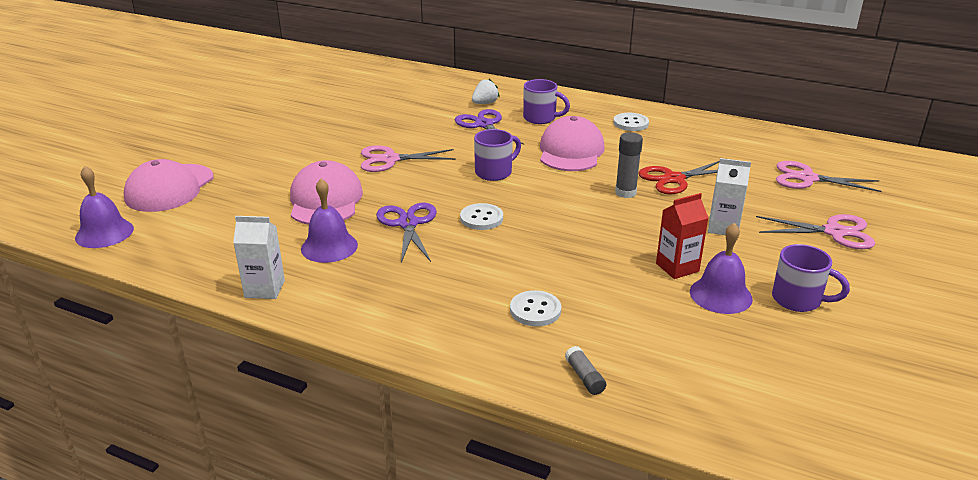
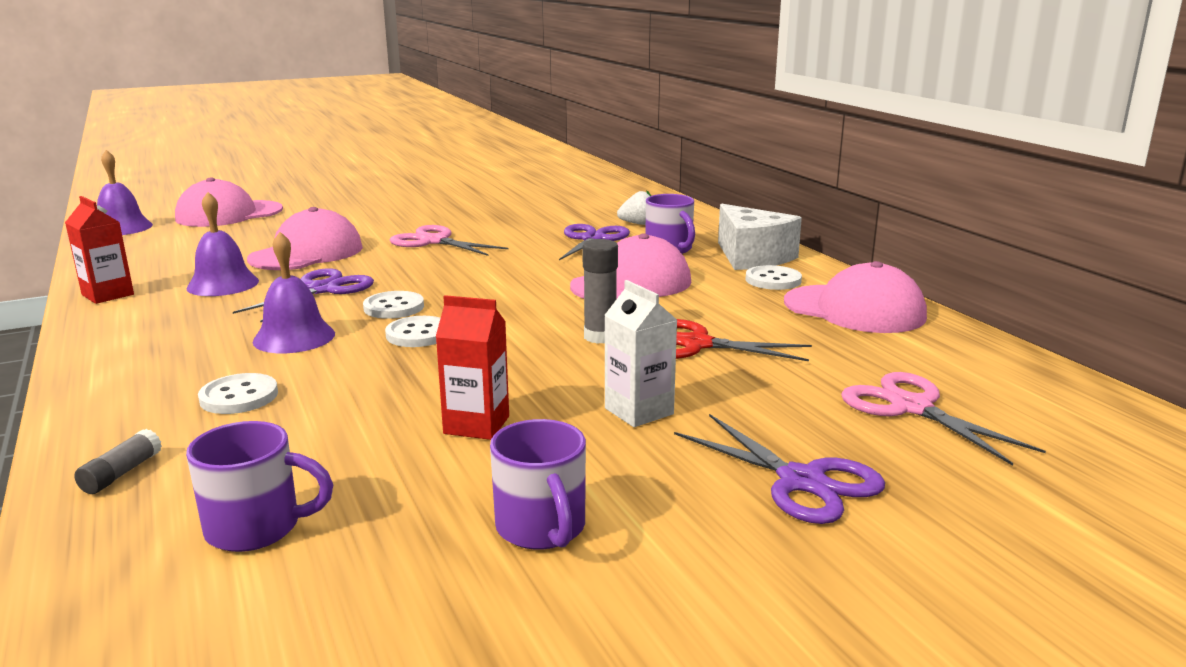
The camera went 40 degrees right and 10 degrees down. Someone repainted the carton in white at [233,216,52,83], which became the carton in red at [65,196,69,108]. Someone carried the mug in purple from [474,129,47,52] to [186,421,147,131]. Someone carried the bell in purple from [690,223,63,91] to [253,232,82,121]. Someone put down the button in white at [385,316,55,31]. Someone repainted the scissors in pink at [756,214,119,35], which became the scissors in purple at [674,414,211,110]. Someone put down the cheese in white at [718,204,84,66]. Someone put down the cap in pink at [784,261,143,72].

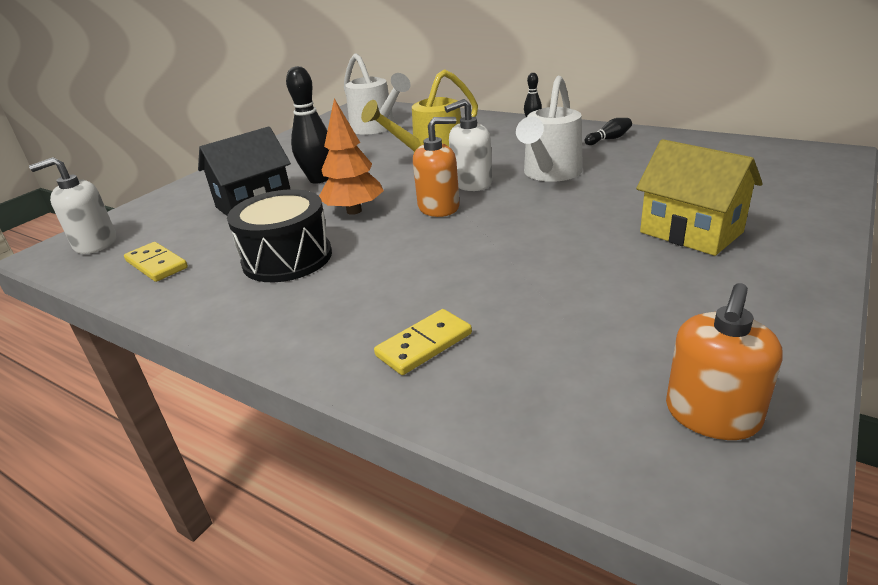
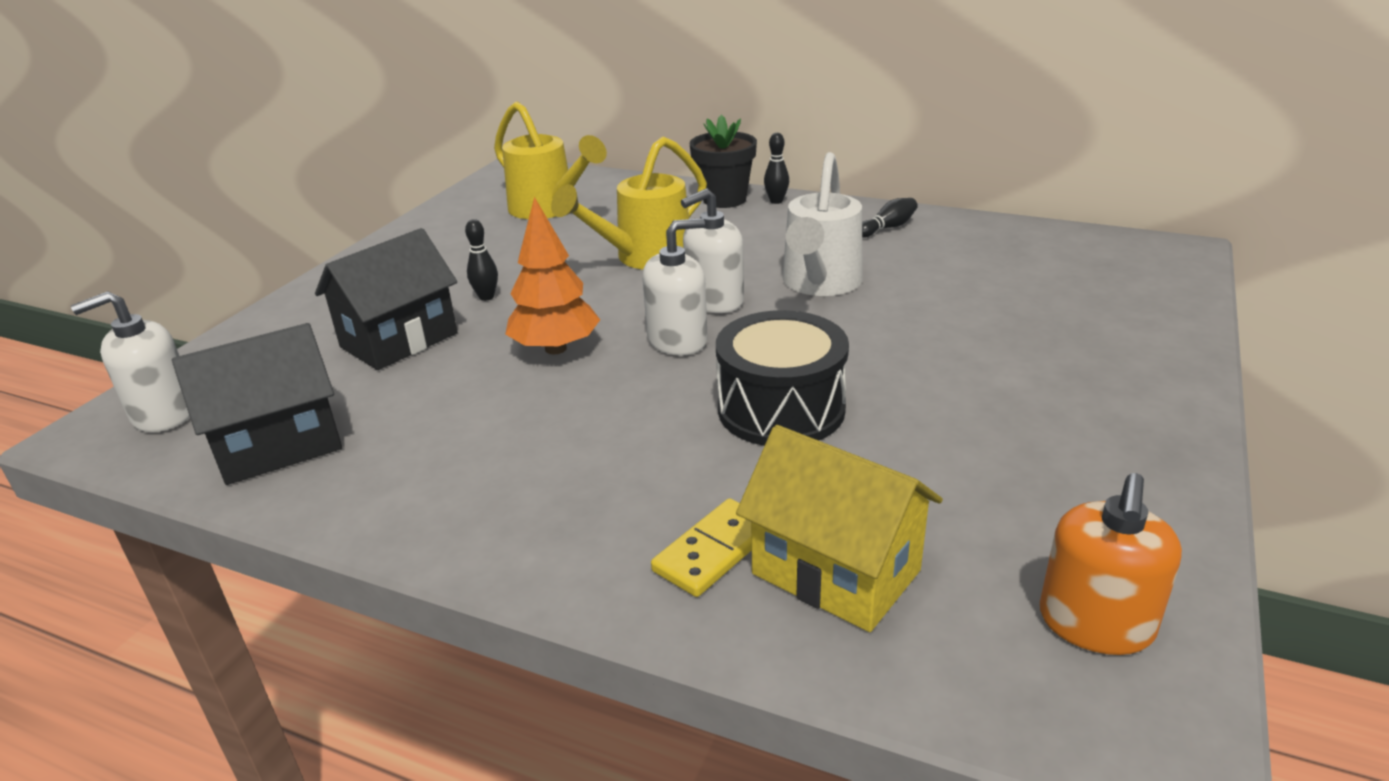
The camera went 10 degrees left and 0 degrees up. Someone swapped the domino in yellow at [124,242,64,40] for the house in black at [172,323,170,162]. Someone scaled the bowling pin in black at [286,66,43,118] by 0.52. Someone repainted the watering can in white at [344,53,67,82], which became the watering can in yellow at [494,102,113,117]. Someone repainted the soap dispenser in orange at [413,117,47,100], which became the soap dispenser in white at [643,218,65,138]. Someone put down the flower pot in black at [689,115,68,93]. Someone carried the drum in black from [227,189,105,93] to [716,310,133,136]. Someone carried the house in yellow from [636,139,127,117] to [736,425,207,207].

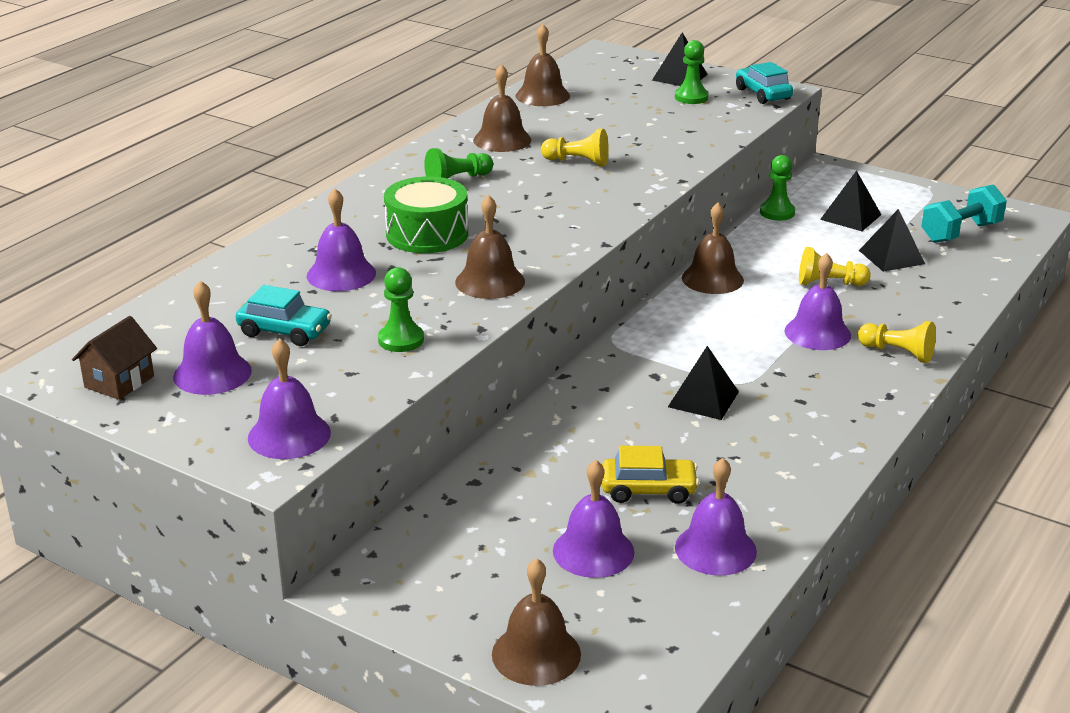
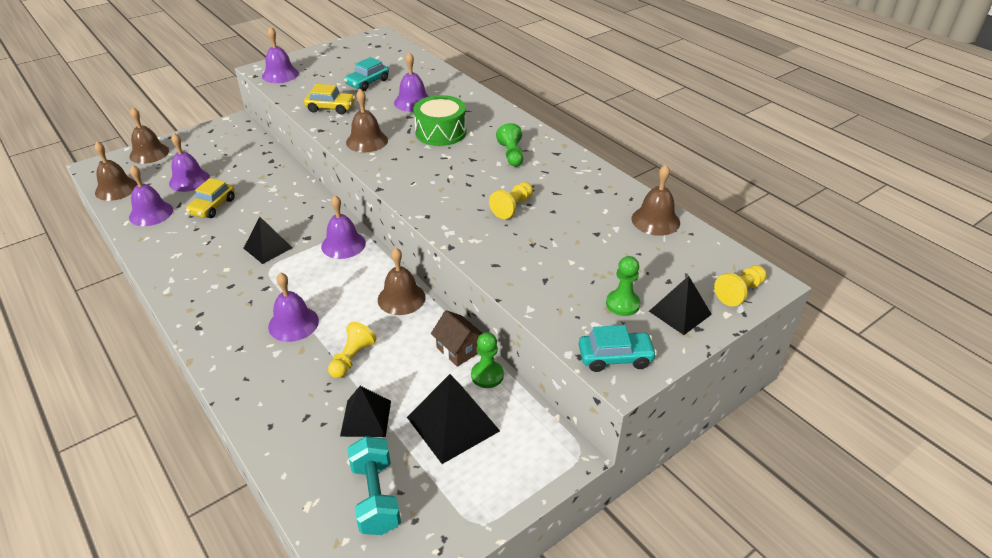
The camera went 110 degrees right and 10 degrees up. Someone carried the bell in brown from [473,64,58,88] to [94,142,44,59]. Someone swapped the pawn in green at [378,267,46,85] for the car in yellow at [304,84,51,30]. Someone carried the bell in purple from [173,280,79,115] to [321,195,45,64]. Someone scaled the pyramid in black at [820,170,61,61] by 1.51. Someone carried the house in brown from [72,316,85,84] to [431,310,51,57]. Someone carried the pawn in yellow from [858,321,78,42] to [714,265,53,42].

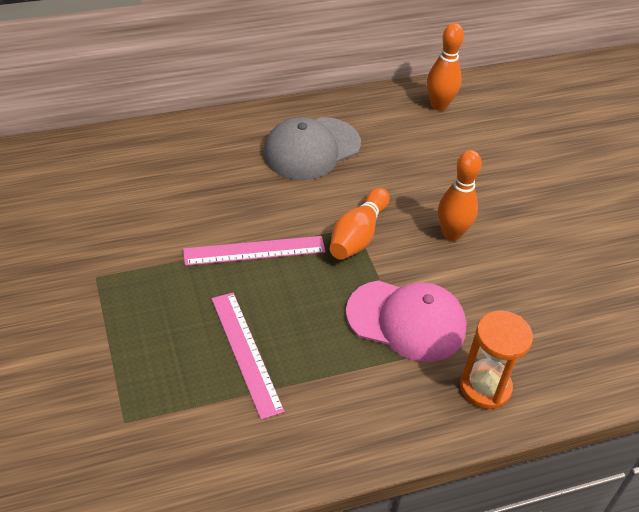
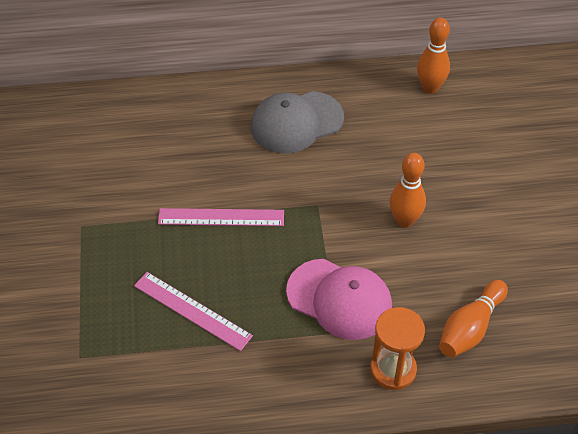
The camera went 15 degrees right and 5 degrees up. Someone rotated the ruler in pink at [212,293,73,127] by 45 degrees counterclockwise. Someone carried the bowling pin in orange from [330,188,59,72] to [439,280,69,78].

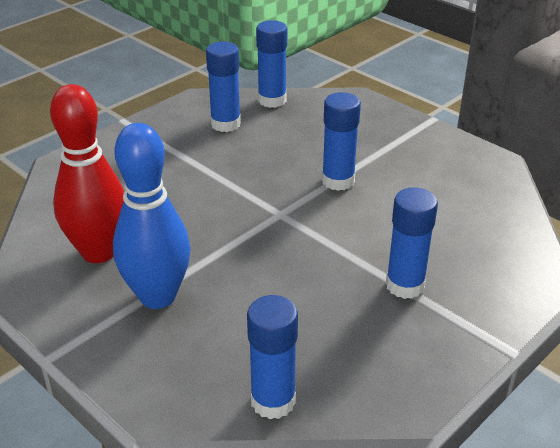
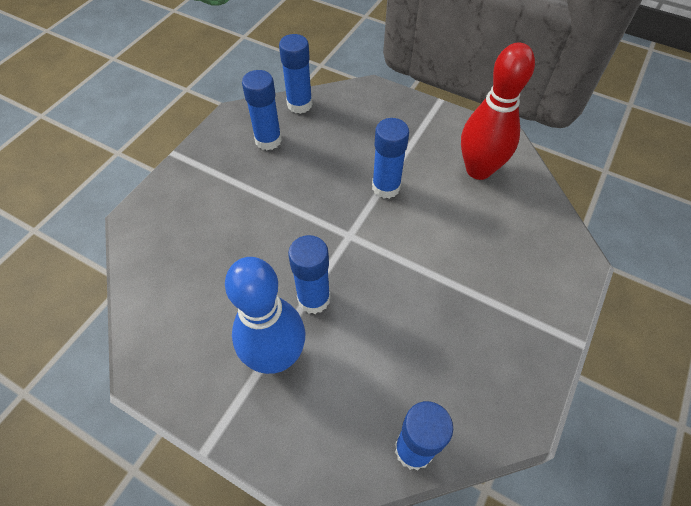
The camera went 15 degrees left and 20 degrees up. Someone carried the glue stick in blue from [386,187,52,112] to [288,235,42,79]. Someone carried the bowling pin in red from [50,84,74,179] to [461,42,74,138].

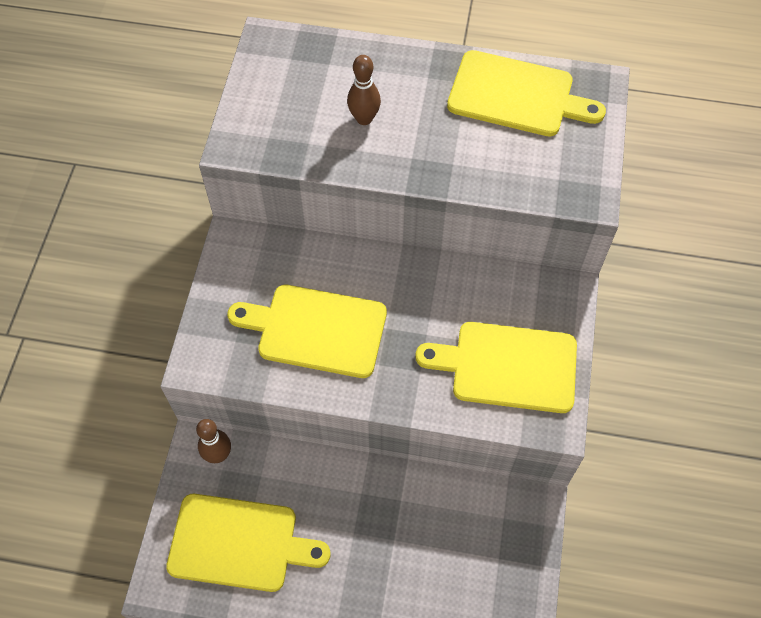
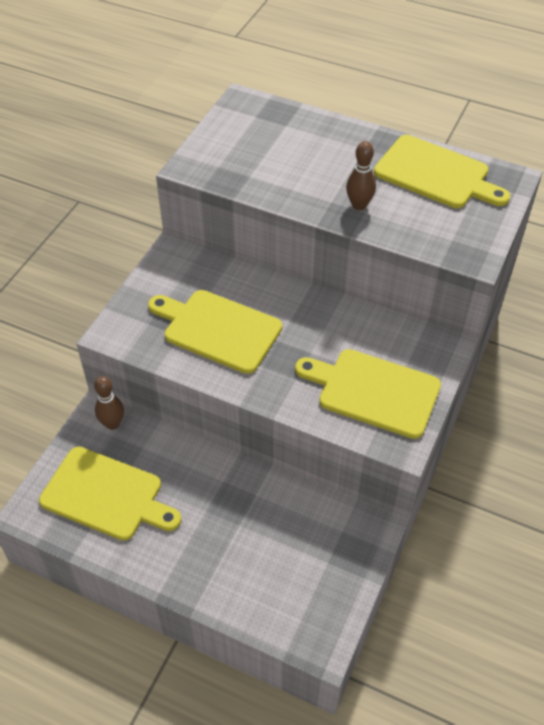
The camera went 15 degrees right and 10 degrees down. Someone carried the bowling pin in brown from [347,55,34,70] to [346,141,30,69].

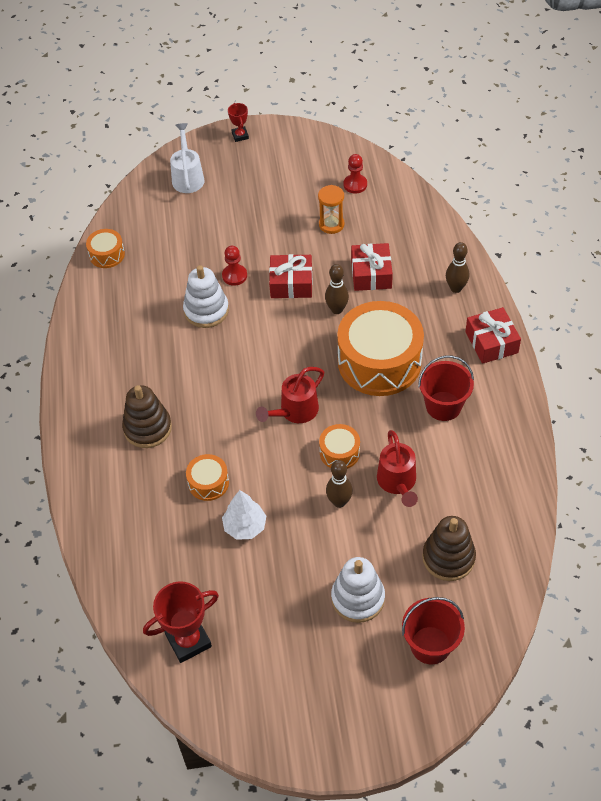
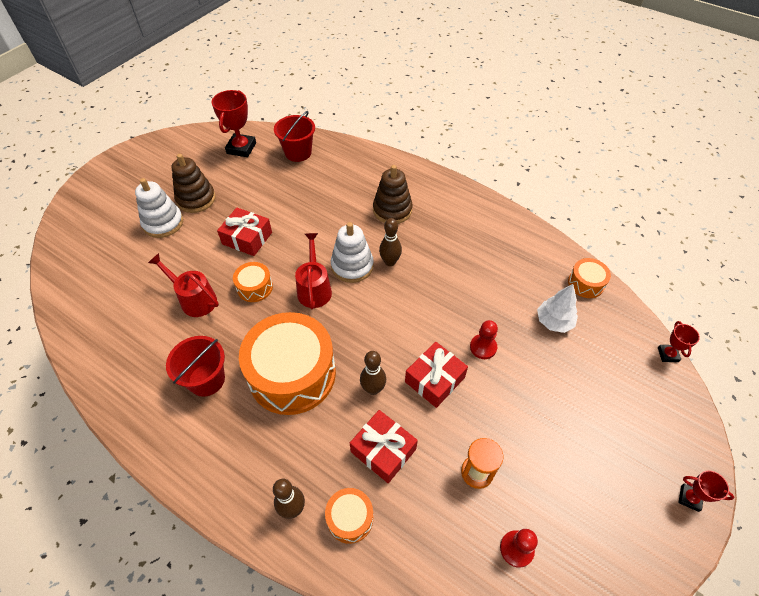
The camera went 130 degrees right and 0 degrees up. Someone carried the stacking toy in brown from [422,516,54,65] to [172,154,44,59]. Someone carried the gift in red from [465,307,56,57] to [217,207,55,49]. Someone carried the bucket in red from [402,597,63,67] to [274,111,41,51]. Someone carried the drum in orange from [186,454,43,47] to [325,488,48,56]. Someone carried the stacking toy in white from [183,265,46,63] to [331,222,43,61]. Someone carried the bowling pin in brown from [326,460,27,48] to [379,218,23,48]. Someone carried the tree in white from [222,490,44,50] to [537,284,41,49]. Someone put down the trophy in red at [658,321,42,41]. Someone took away the watering can in white at [170,123,34,70].

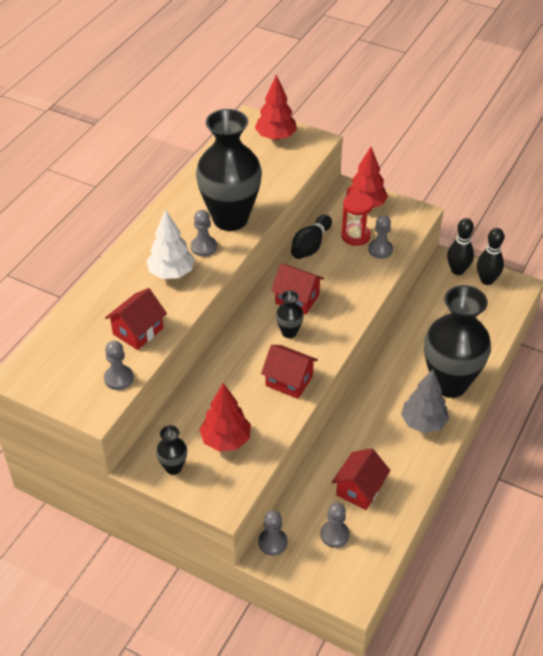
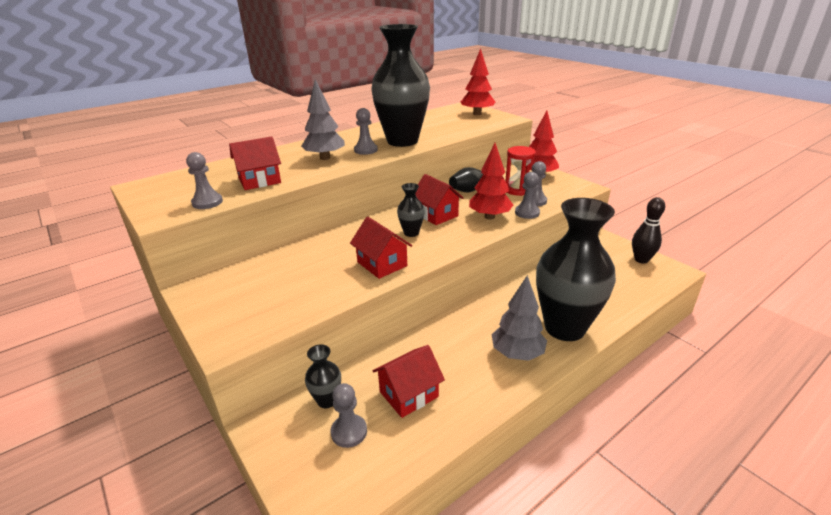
The camera went 25 degrees right and 15 degrees down. Someone repainted the tree in white at [146,209,49,70], which became the tree in grey at [301,79,44,81]. Someone carried the vase in black from [156,425,31,50] to [305,344,36,65]. Someone carried the tree in red from [199,383,52,69] to [469,143,44,77]. Someone carried the pawn in grey from [258,510,29,46] to [515,172,25,47]. Someone took away the bowling pin in black at [447,218,27,57].

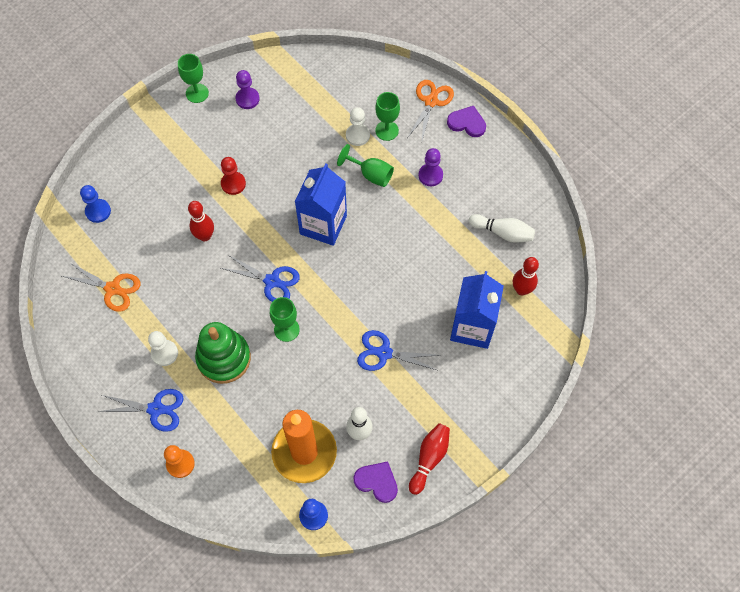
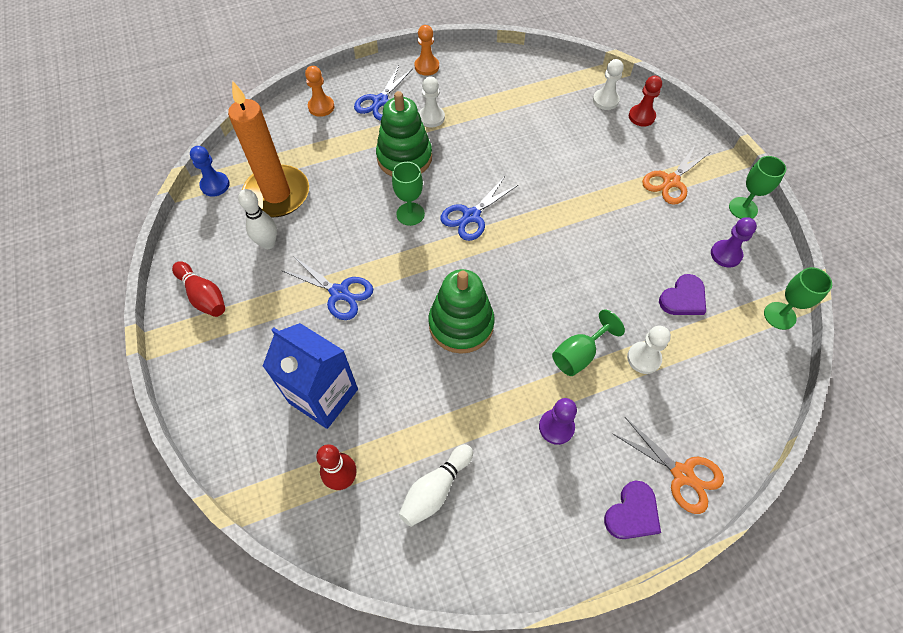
The camera went 110 degrees right and 5 degrees down. Someone rotated the scissors in blue at [357,330,84,41] by 90 degrees clockwise. Someone put down the pawn in orange at [415,25,24,51]. Someone put down the stacking toy in green at [429,269,66,85]. Someone repainted the pawn in blue at [80,185,31,38], which became the pawn in white at [593,59,31,51]. Someone carried the pawn in red from [221,157,25,38] to [629,76,33,50]. Someone carried the scissors in orange from [62,262,79,50] to [642,144,69,61]. Someone carried the heart in purple from [353,461,45,42] to [659,274,47,41]. Someone carried the goblet in green from [375,92,25,49] to [764,267,68,63]. Someone took away the bowling pin in red at [188,201,26,40]. Someone took away the carton in blue at [295,163,52,83].

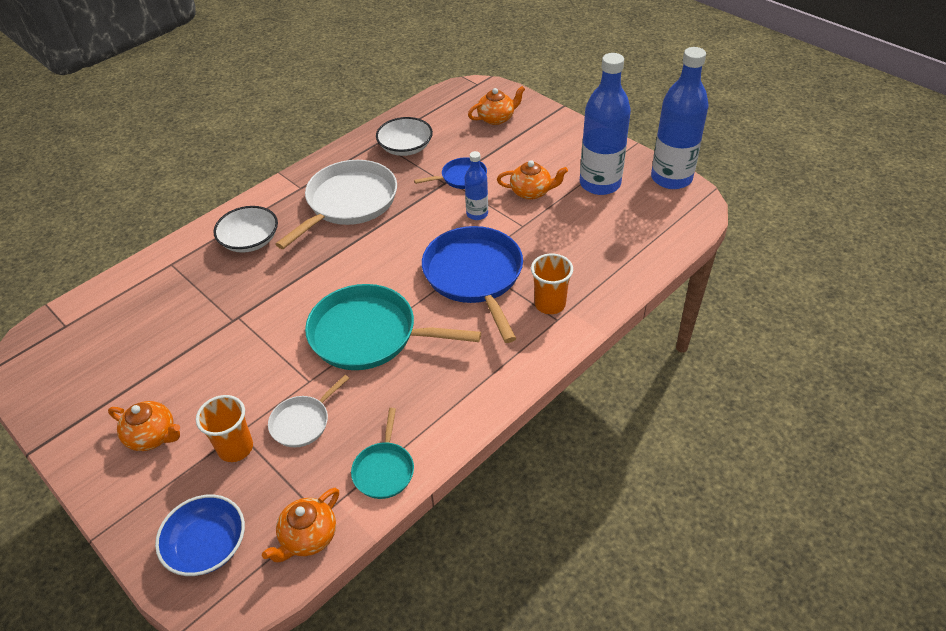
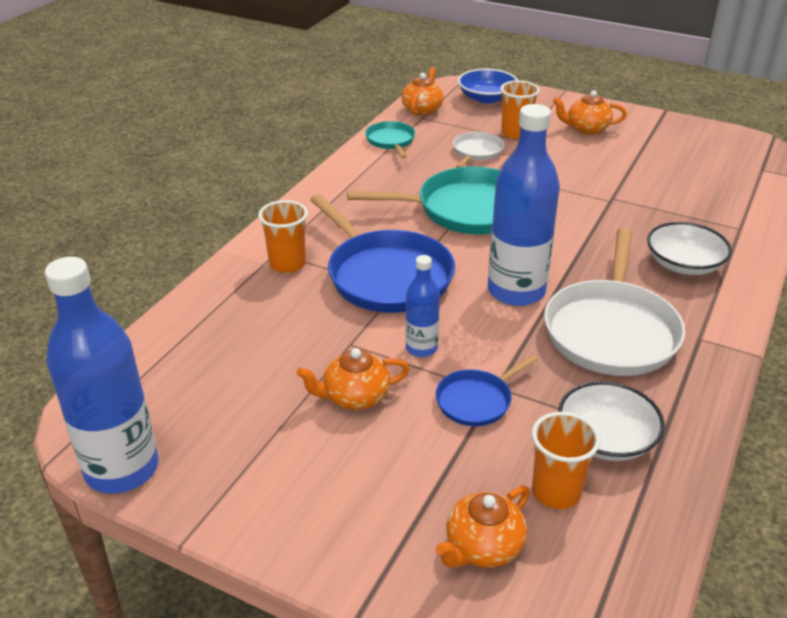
The camera went 160 degrees right and 10 degrees down. Someone carried the bottle in blue from [580,53,51,142] to [488,104,72,202]. Someone put down the cup in orange at [532,412,68,97].

